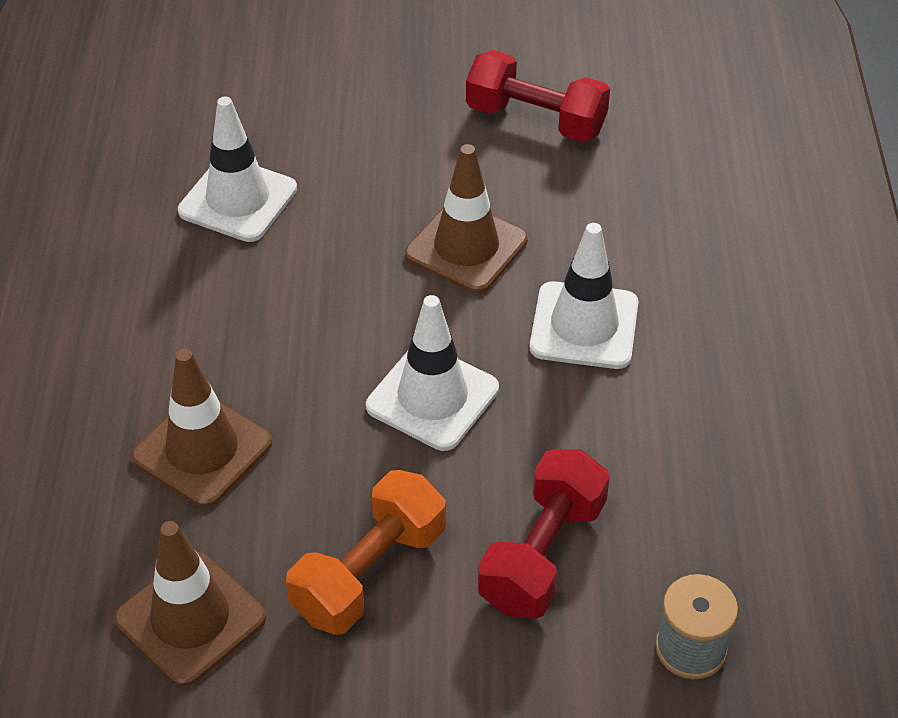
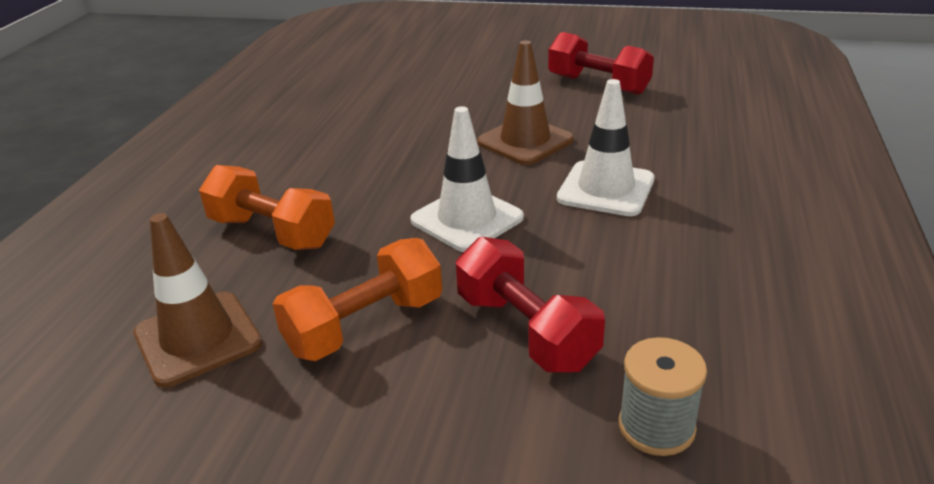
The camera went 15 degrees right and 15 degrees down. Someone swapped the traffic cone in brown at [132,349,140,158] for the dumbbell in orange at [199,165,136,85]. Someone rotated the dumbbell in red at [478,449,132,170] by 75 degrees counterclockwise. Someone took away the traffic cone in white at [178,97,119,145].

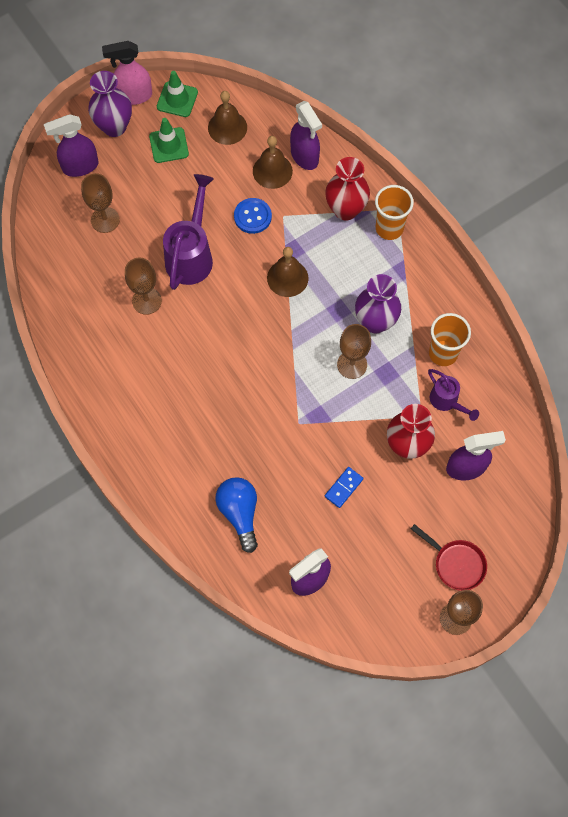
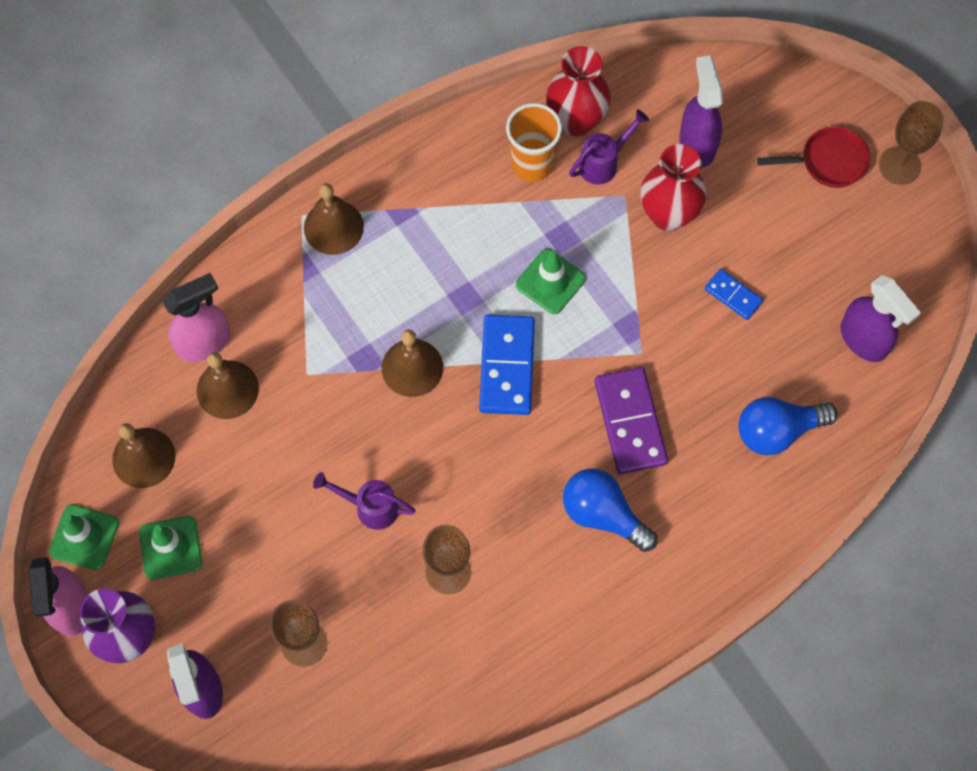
The camera went 90 degrees left and 0 degrees up. Someone repainted the spray bottle in purple at [290,101,32,69], which became the spray bottle in pink at [162,273,68,89]. Someone swapped the cup in orange at [375,185,39,55] for the bell in brown at [304,183,60,72]. Someone scaled the watering can in purple at [163,174,51,116] by 0.56. Someone put down the domino in blue at [479,314,56,101]. Someone swapped the goblet in brown at [337,324,34,55] for the traffic cone in green at [516,249,70,65]. Someone carried the vase in red from [325,157,45,63] to [546,46,65,91]. Someone put down the light bulb in blue at [563,468,94,84]. Someone put down the domino in purple at [594,367,74,107]. Someone rotated the pan in red at [411,524,76,67] by 45 degrees clockwise. Someone took away the button in blue at [234,198,38,36]. Someone took away the vase in purple at [355,274,46,59].

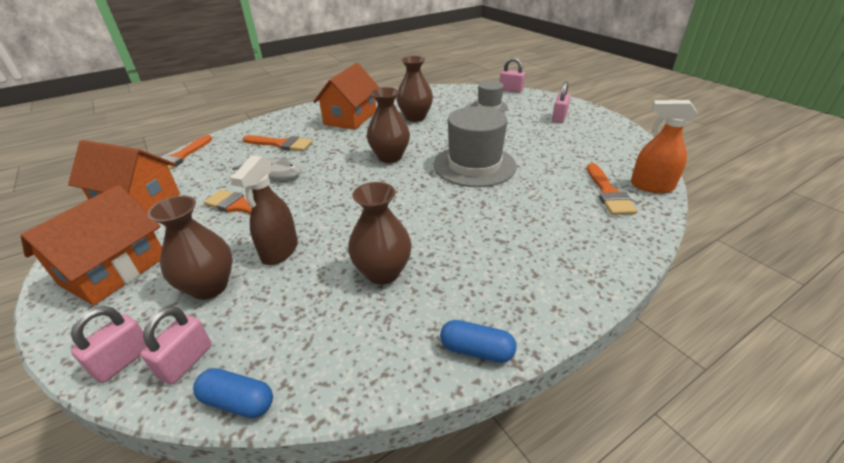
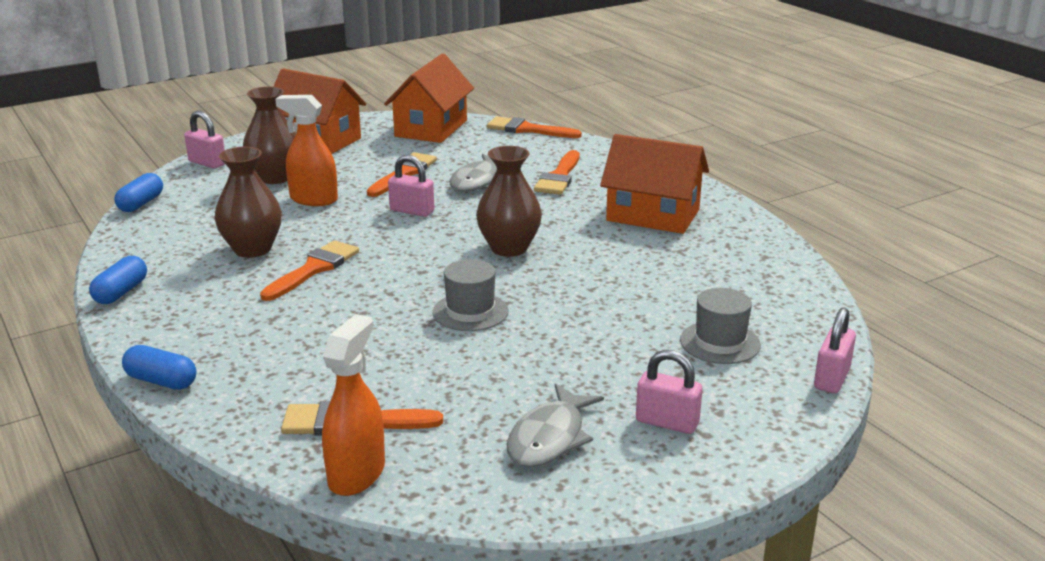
The camera went 90 degrees right and 10 degrees down. Someone put down the capsule in blue at [122,345,74,45]. Someone put down the brush in orange at [260,240,99,61]. Someone repainted the spray bottle in brown at [230,155,68,110], which became the spray bottle in orange at [275,95,63,111]. Someone carried the padlock in pink from [141,306,71,79] to [388,155,46,62]. Someone scaled the hat in grey at [434,106,83,81] by 0.56. Someone put down the fish in grey at [507,384,97,83]. Someone took away the vase in brown at [396,56,37,66].

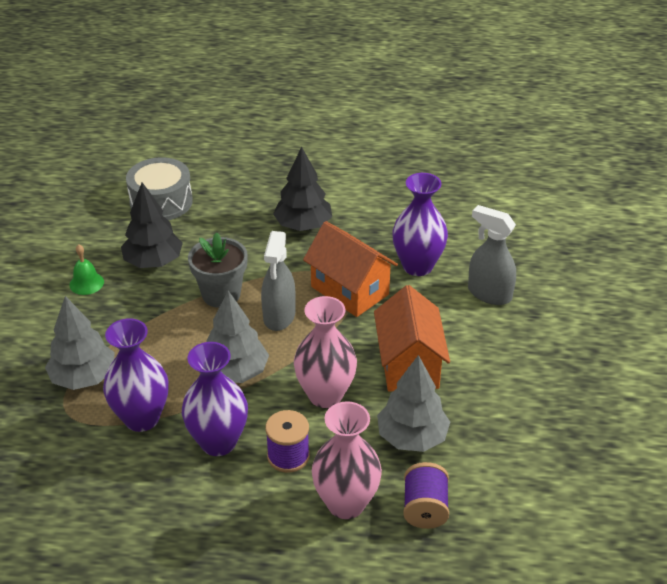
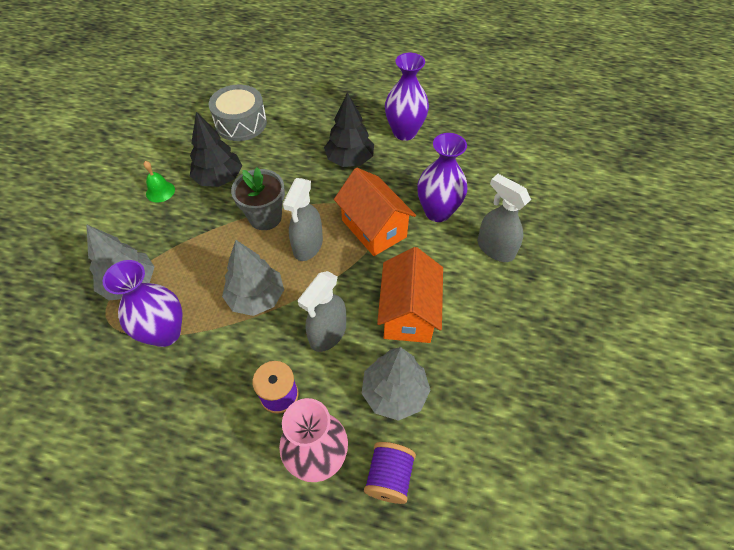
The camera went 10 degrees right and 15 degrees up. Someone swapped the vase in pink at [294,296,63,112] for the spray bottle in grey at [298,271,48,81]. Someone carried the vase in purple from [182,342,66,114] to [385,53,44,88].

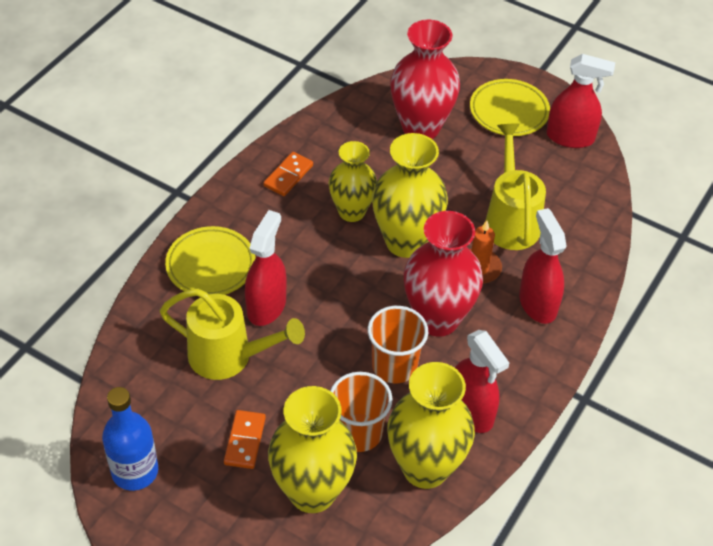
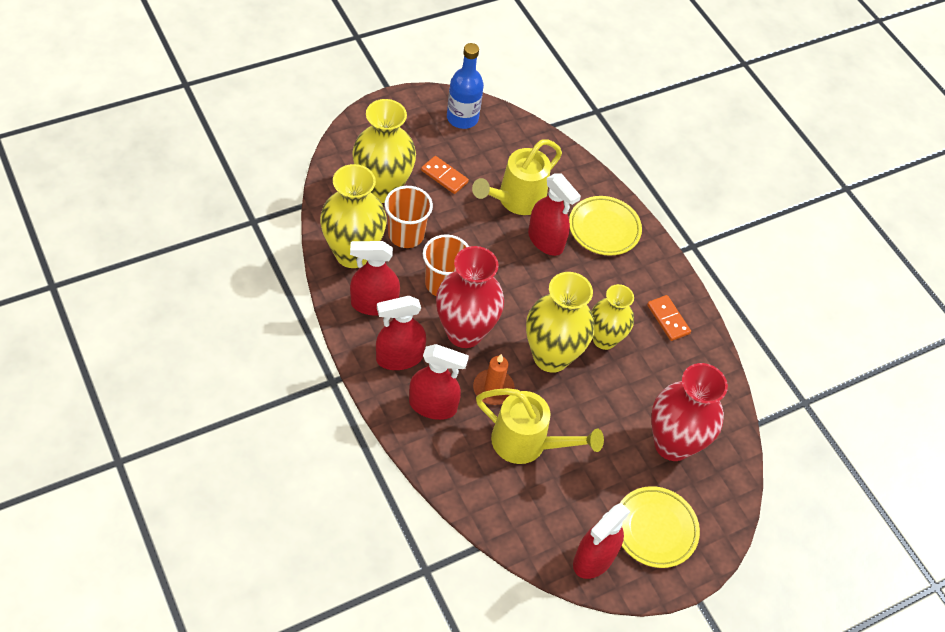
The camera went 115 degrees right and 5 degrees up. Someone put down the spray bottle in red at [376,296,50,74].

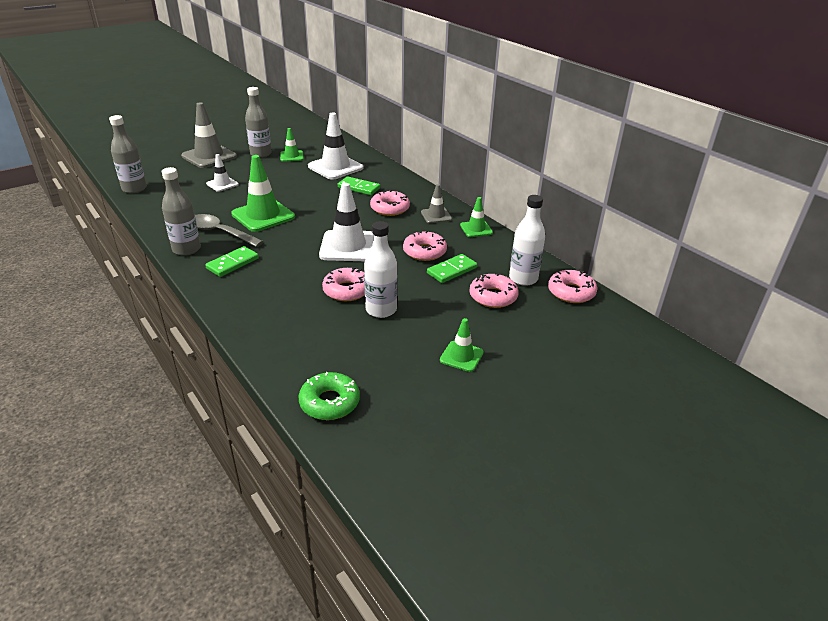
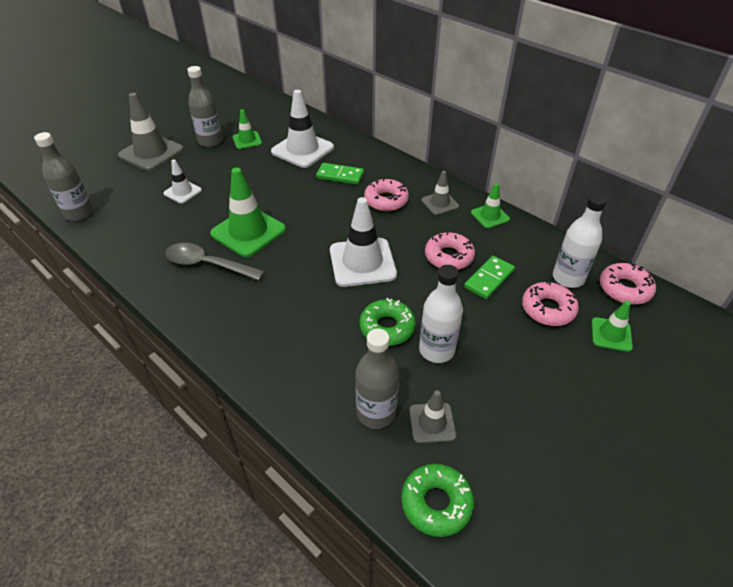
The camera went 10 degrees left and 10 degrees up. Someone carried the bottle in grey from [162,167,39,89] to [355,329,44,100]. Someone repainted the donut in pink at [322,266,43,35], which became the donut in green at [359,298,57,48]. Someone put down the traffic cone in grey at [409,390,47,53]. Someone carried the traffic cone in green from [440,318,44,54] to [592,301,41,51]. Someone took away the domino in green at [205,246,54,31].

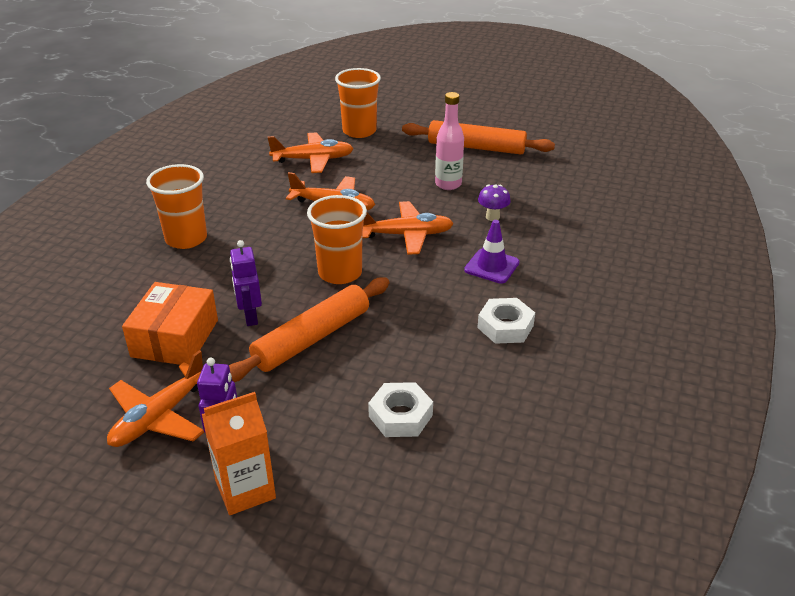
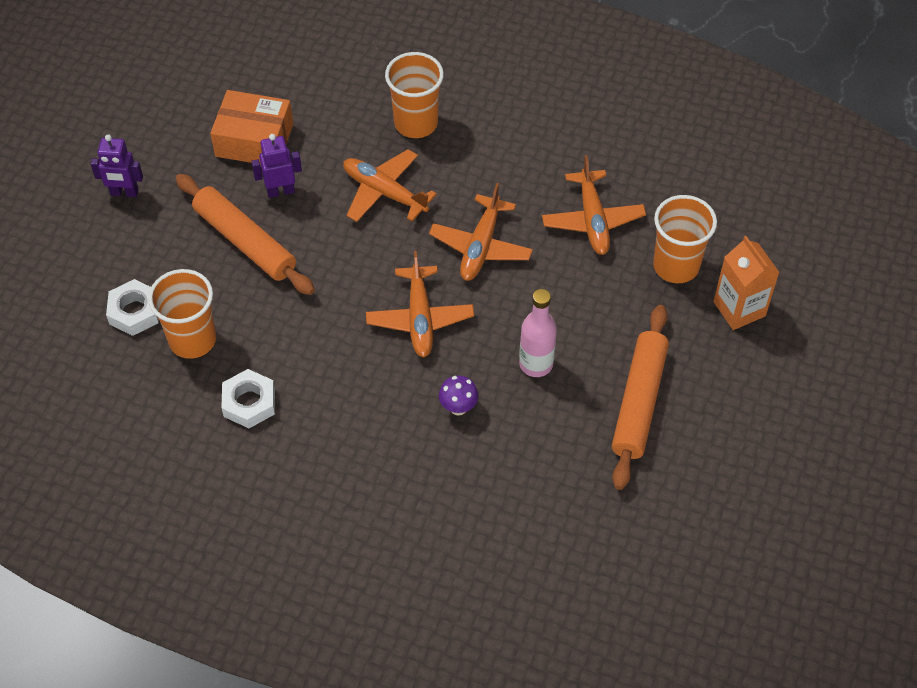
The camera went 90 degrees right and 20 degrees up. Someone carried the cup in orange from [307,195,60,89] to [148,269,68,90]. Someone carried the plane in orange from [107,350,97,97] to [343,149,94,73]. Someone carried the carton in orange from [202,392,74,123] to [713,236,67,94]. Someone took away the traffic cone in purple at [464,220,56,64].

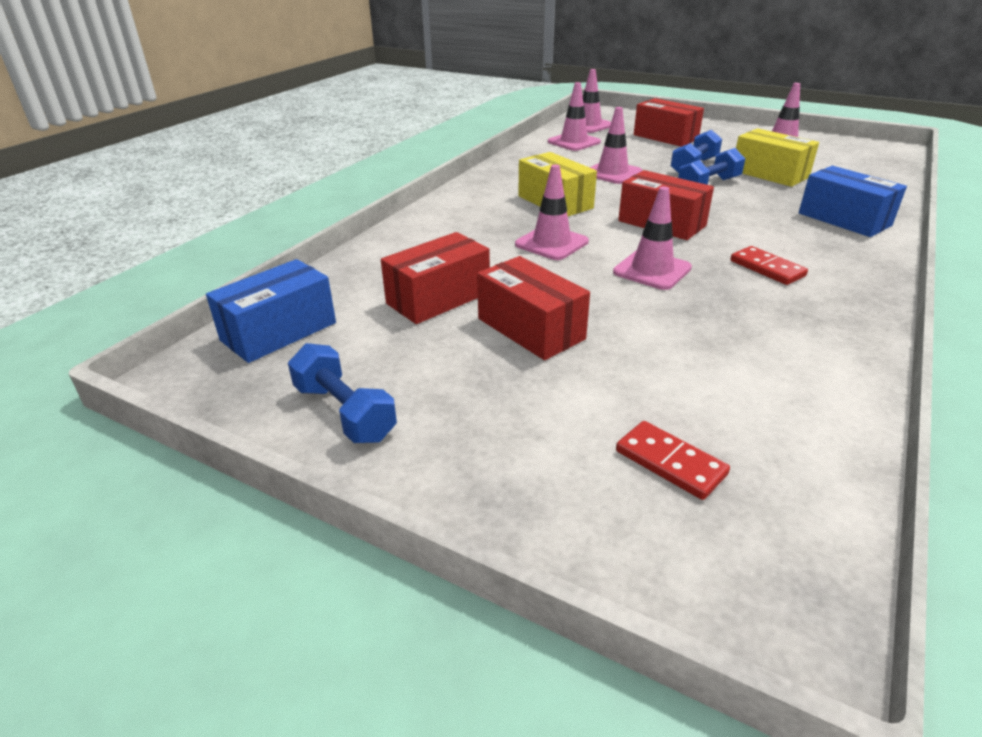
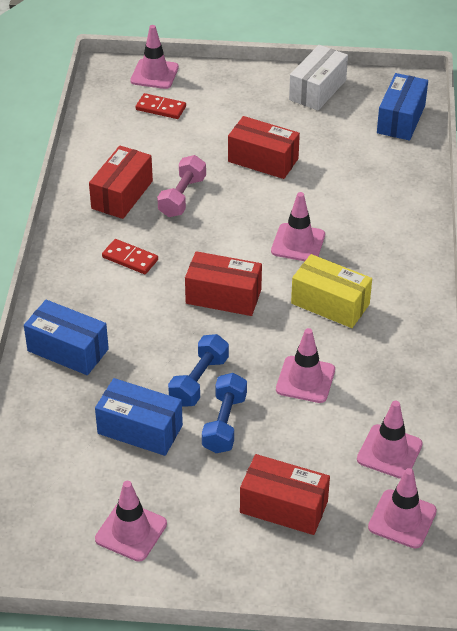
The camera went 155 degrees right and 10 degrees up. Someone carried the box in red from [381,232,109,92] to [89,146,64,73]. Someone repainted the box in yellow at [736,128,83,59], which became the box in blue at [95,378,88,78]. Someone carried the traffic cone in pink from [613,187,79,103] to [130,25,49,64]. Someone put down the dumbbell in pink at [157,155,49,62]. Someone swapped the dumbbell in blue at [288,343,109,100] for the box in white at [289,45,59,66].

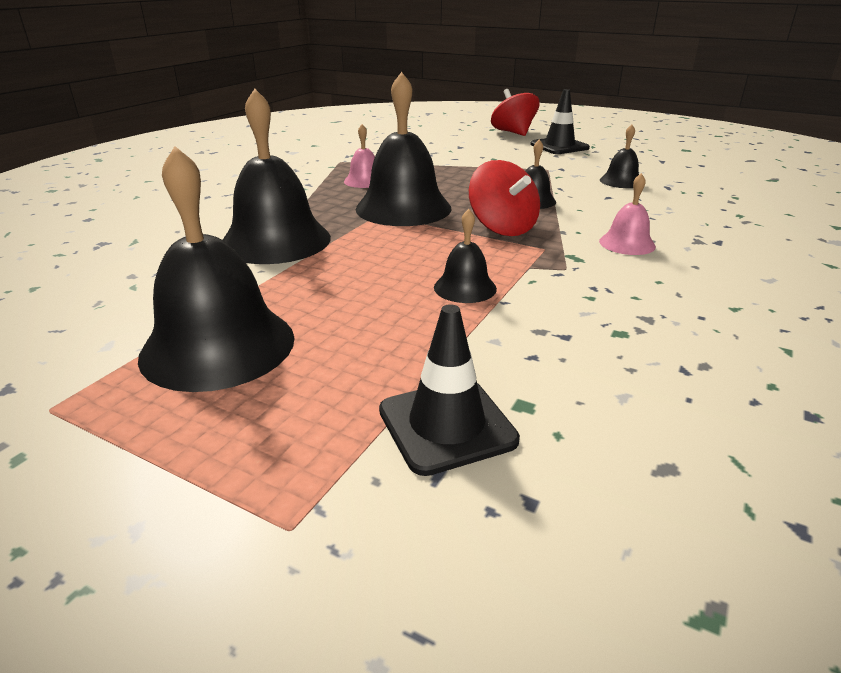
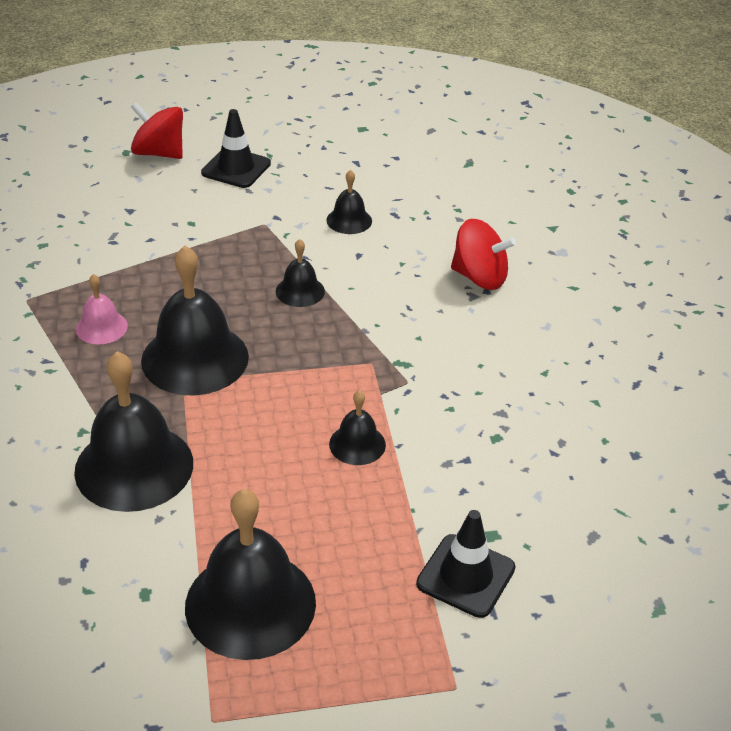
The camera went 40 degrees left and 10 degrees up. Someone carried the spinning top in red from [469,160,71,76] to [451,219,65,71]. Someone took away the bell in pink at [599,173,57,82].

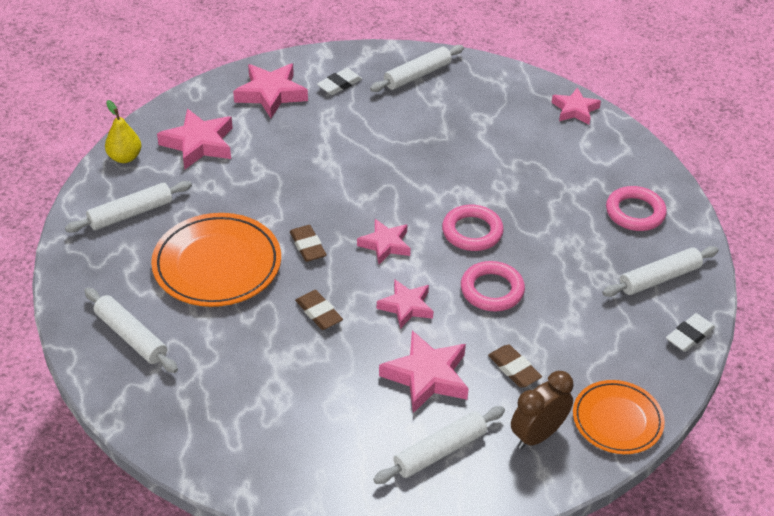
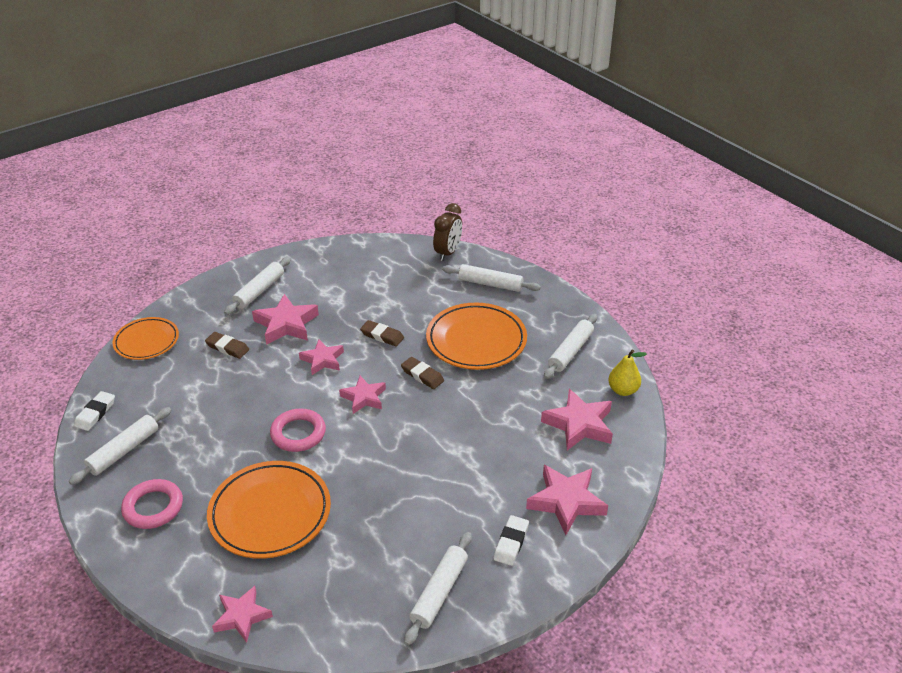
The camera went 155 degrees right and 5 degrees down. Someone put down the plate in orange at [207,461,124,98]. Someone carried the clock in brown from [511,371,62,78] to [433,203,29,58]. Someone took away the ring in pink at [461,261,64,50].

